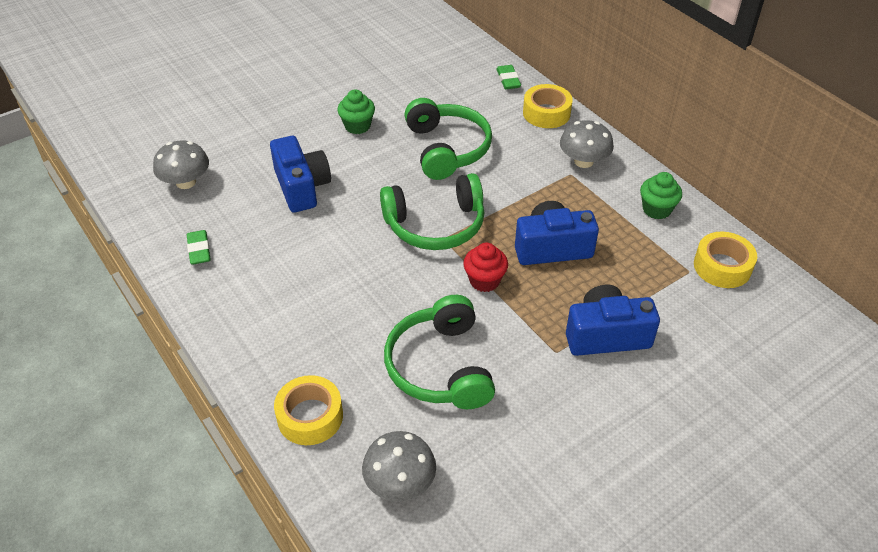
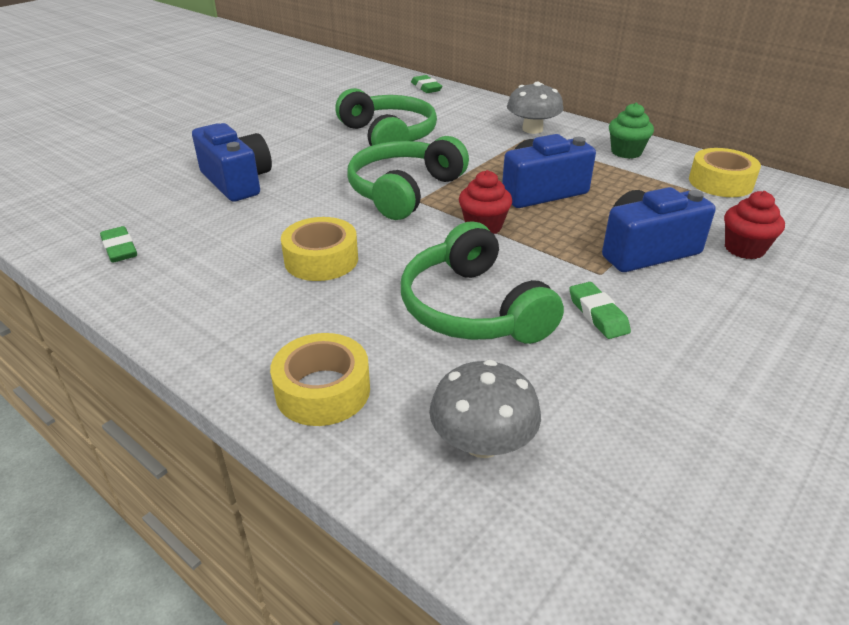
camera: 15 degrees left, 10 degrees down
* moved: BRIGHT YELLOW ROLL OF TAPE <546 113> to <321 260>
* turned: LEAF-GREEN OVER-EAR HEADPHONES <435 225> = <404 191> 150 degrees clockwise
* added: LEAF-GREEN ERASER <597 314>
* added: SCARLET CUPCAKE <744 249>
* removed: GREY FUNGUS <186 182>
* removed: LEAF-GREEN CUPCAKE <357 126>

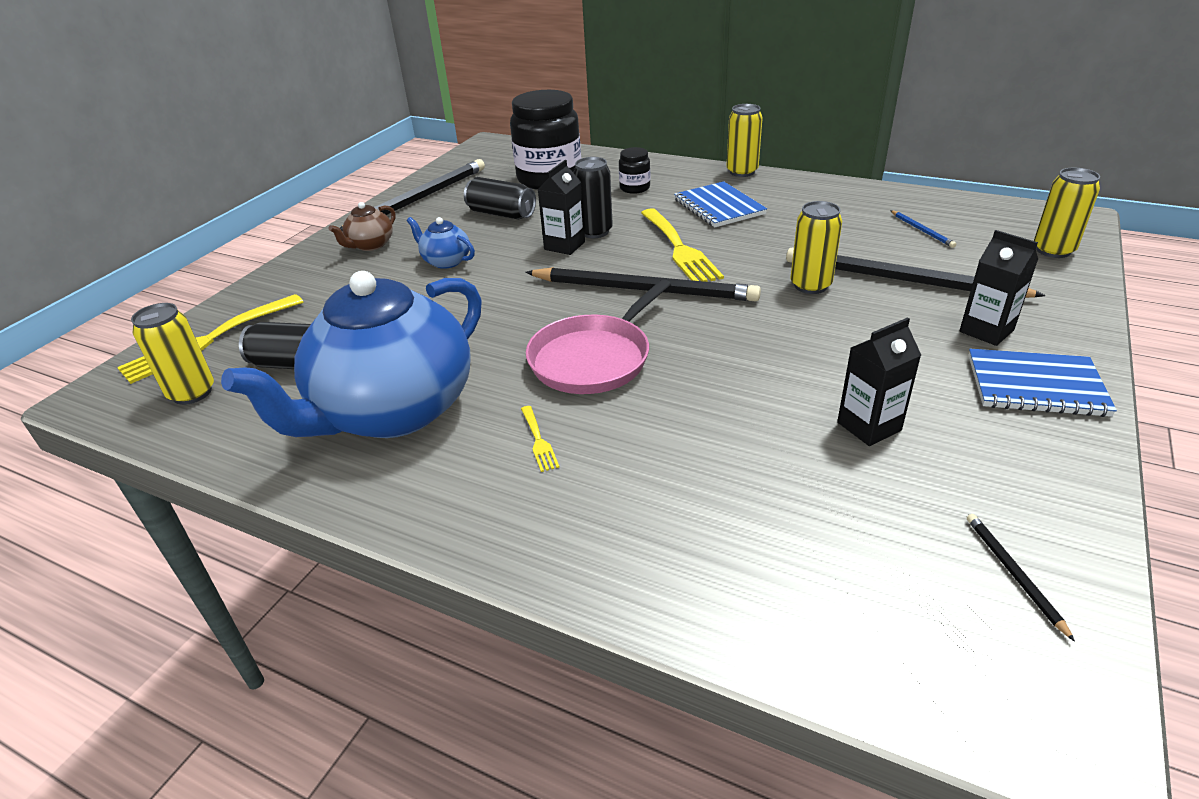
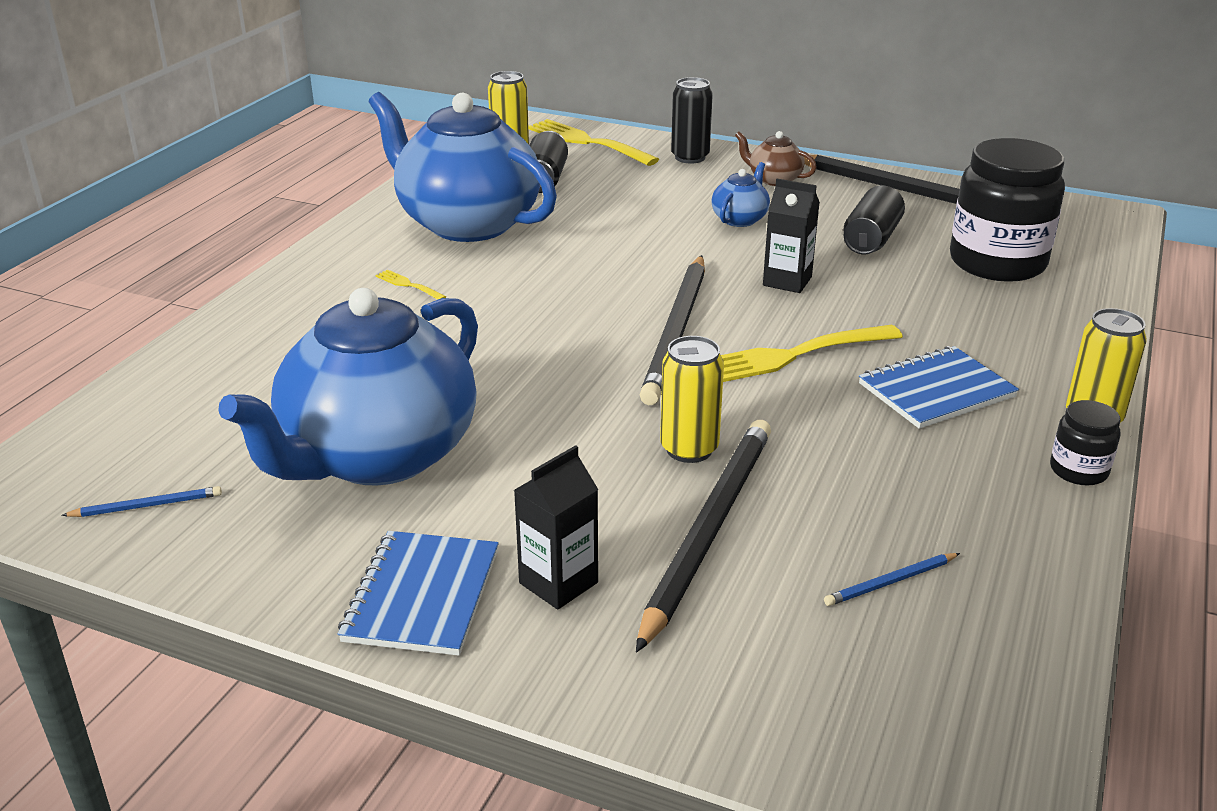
camera: 85 degrees right, 5 degrees down
* recoloured: EBONY PENCIL <1013 574> to COBALT PENCIL <147 506>
* replaced: EBONY MILK CARTON <869 426> to COBALT CHINA TEAPOT <378 456>
* turned: BRIGHT YELLOW DINNER FORK <539 441> = <408 285> 60 degrees clockwise
* moved: EBONY TIN <595 232> to <690 157>
* moved: EBONY JAR <634 188> to <1078 470>
* removed: ROSY PAN <593 358>
* removed: BRIGHT YELLOW TIN <1053 250>

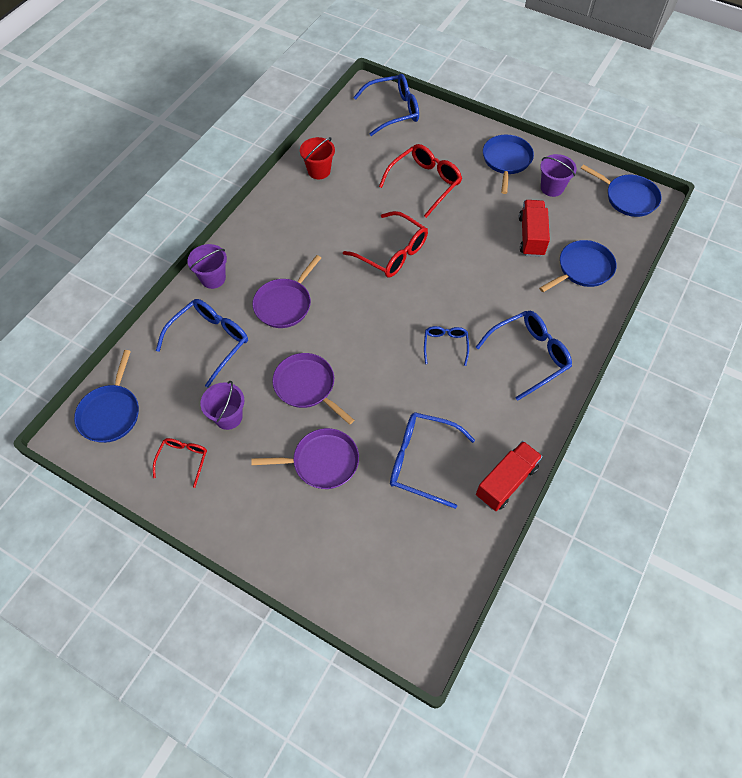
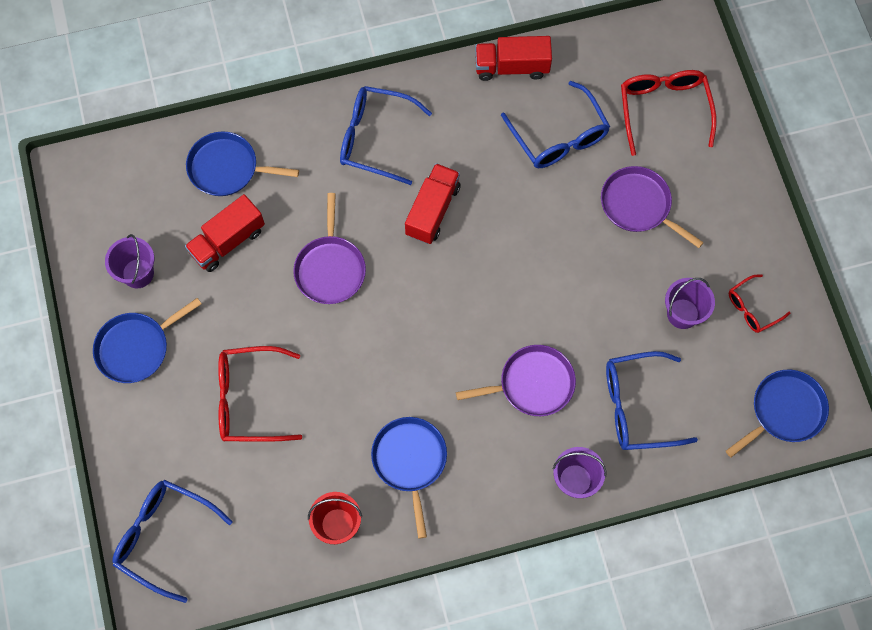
camera: 135 degrees left, 10 degrees up
* moved: PURPLE PAN <307 386> to <330 268>
* moved: COBALT PAN <628 198> to <410 461>
* replaced: COBALT EYEGLASSES <445 345> to SCARLET TRUCK <432 210>
* moved: SCARLET EYEGLASSES <392 253> to <663 109>

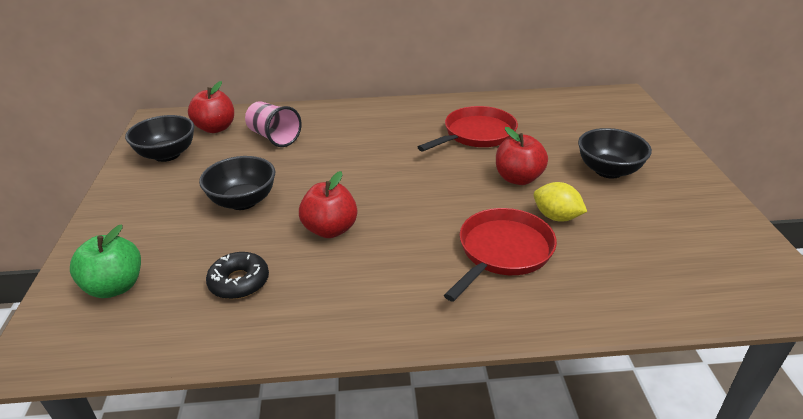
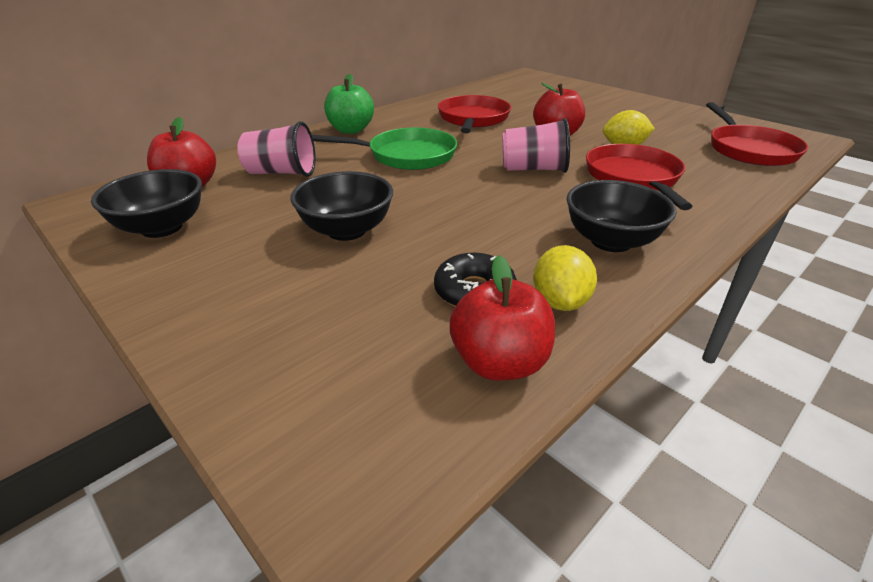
camera: 40 degrees left, 0 degrees up
* added: LEAF-GREEN PAN <407 155>
* moved: LEAF-GREEN TOY APPLE <115 286> to <351 130>
* moved: SCARLET TOY APPLE <330 229> to <499 363>
* added: ROSY TUMBLER <533 169>
* added: BRIGHT YELLOW LEMON <560 302>
* moved: EBONY DEEP DISH <608 171> to <611 241>
* added: SCARLET PAN <749 150>

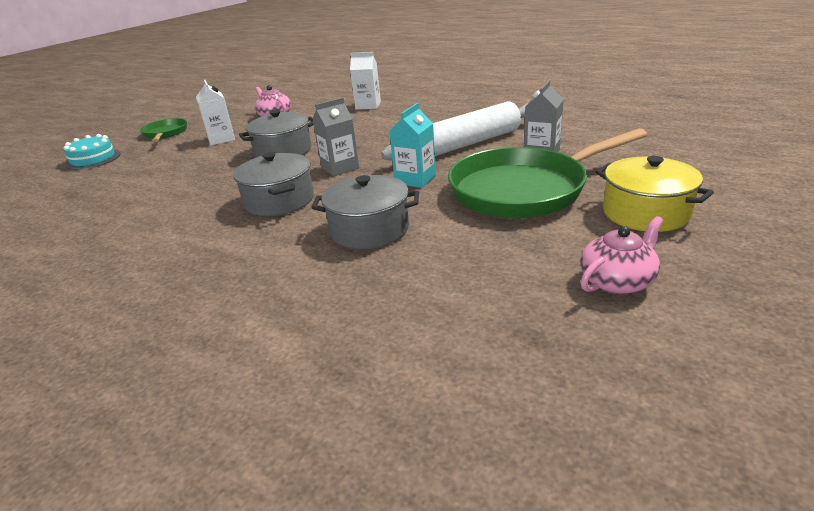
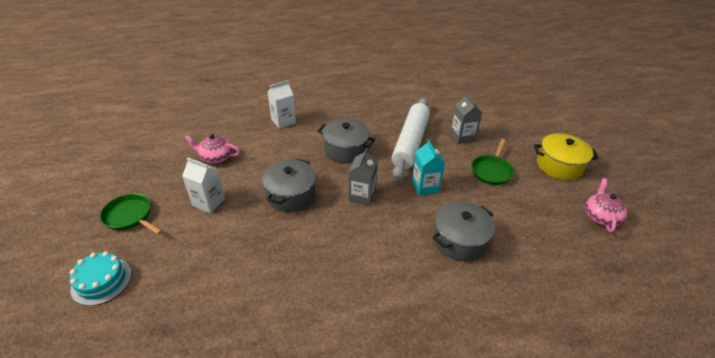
camera: 45 degrees left, 10 degrees up
* moved: GREY POT <279 201> to <346 150>
* resized: LEAF-GREEN PAN <525 189> = <491 171> x0.50

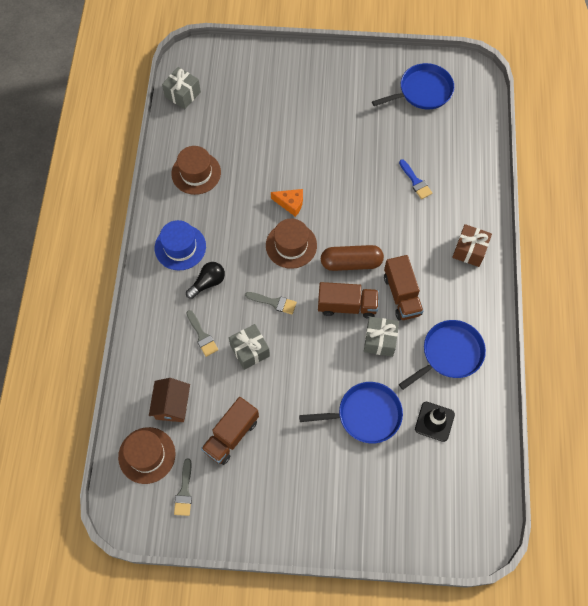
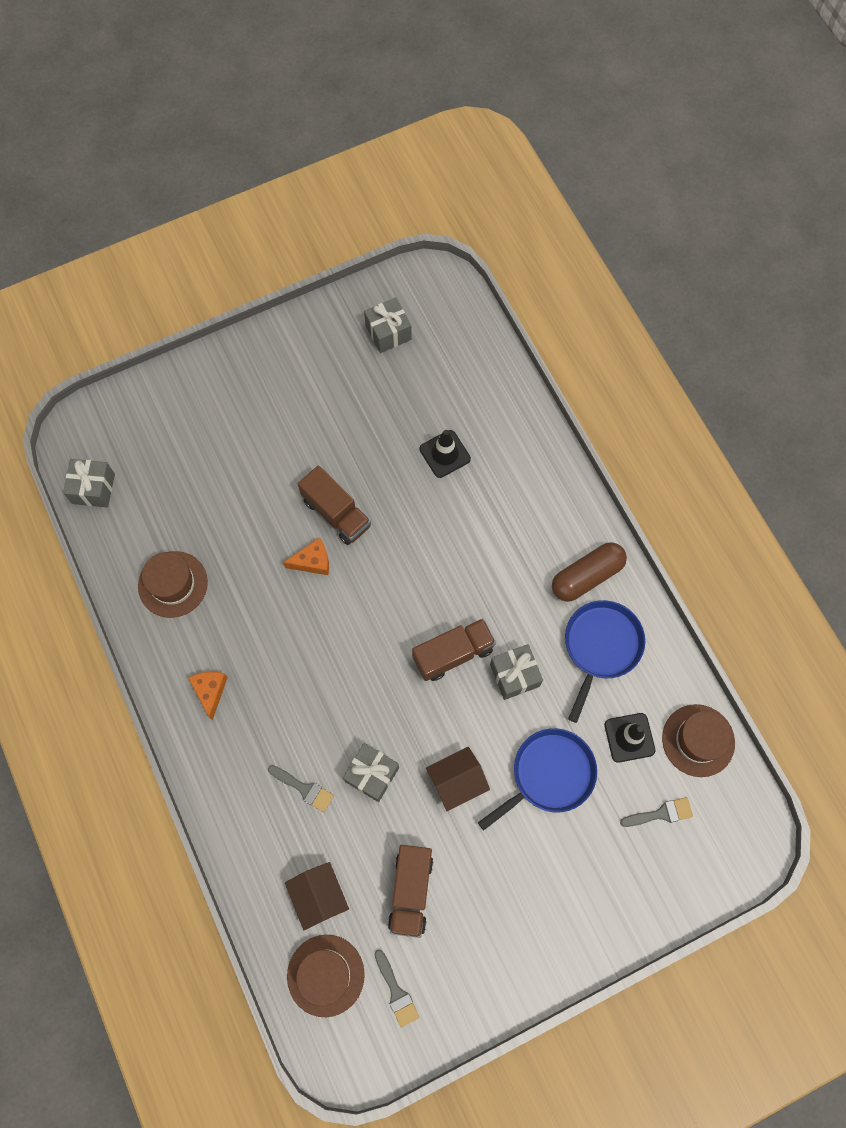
camera: 30 degrees left, 5 degrees up
* replaced: COBALT HAT <180 247> to BRIGHT ORANGE CHEESE <210 691>
* moved: DARK BROWN TRUCK <401 295> to <336 513>
* replaced: COBALT PAN <422 91> to GREY PRESENT <388 332>
* replaced: COBALT PAINT BRUSH <415 181> to EBONY TRAFFIC CONE <445 454>
* added: DARK BROWN TOY HOUSE <456 781>
* moved: DARK BROWN PILL <351 263> to <587 576>
* moved: GREY PAINT BRUSH <274 302> to <661 813>
* moved: DARK BROWN HAT <291 245> to <698 740>
* removed: EBONY LIGHT BULB <207 283>
* removed: DARK BROWN PRESENT <469 250>

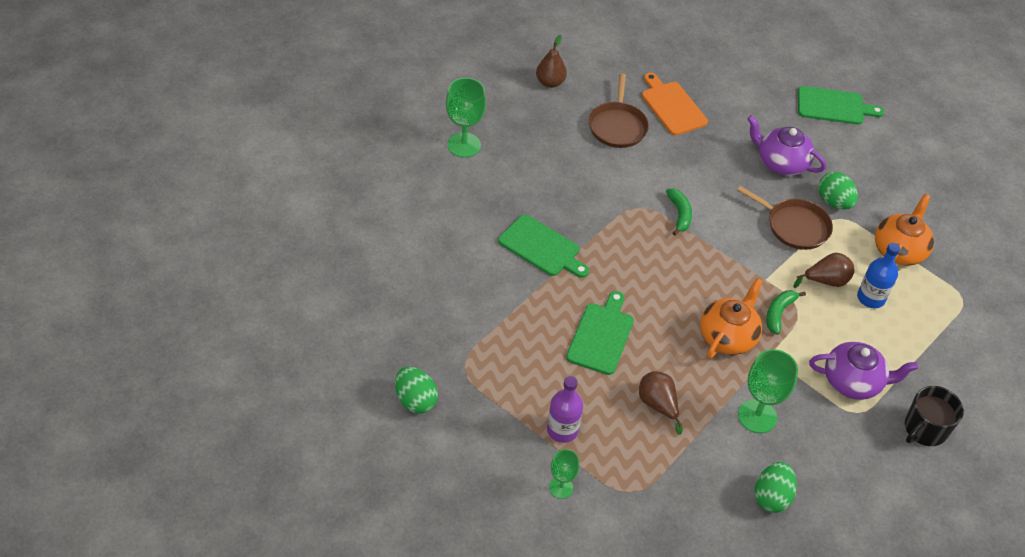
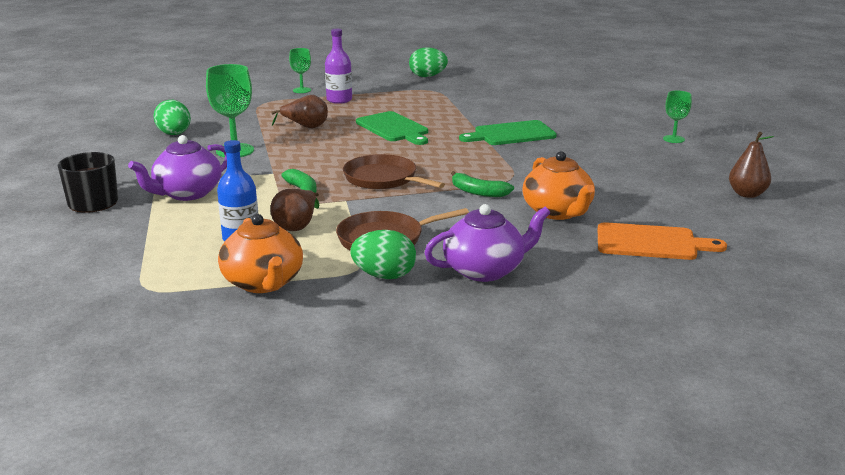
camera: 130 degrees right, 25 degrees down
* moved: DARK BROWN PAN <617 126> to <383 179>
* moved: BRIGHT ORANGE CHINA TEAPOT <728 337> to <558 212>
* resized: LEAF-GREEN CHALICE <464 145> = <673 139> x0.58
* removed: LEAF-GREEN BREAD BOARD <834 106>

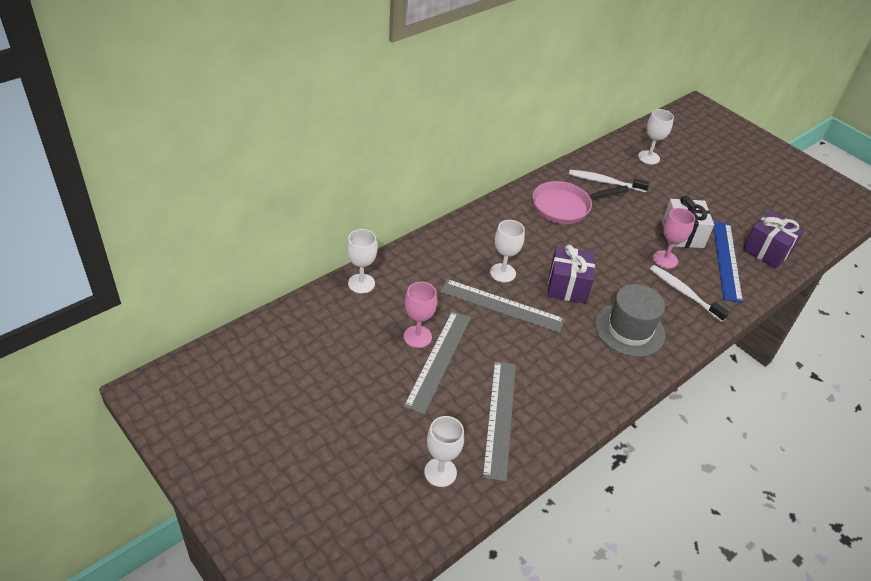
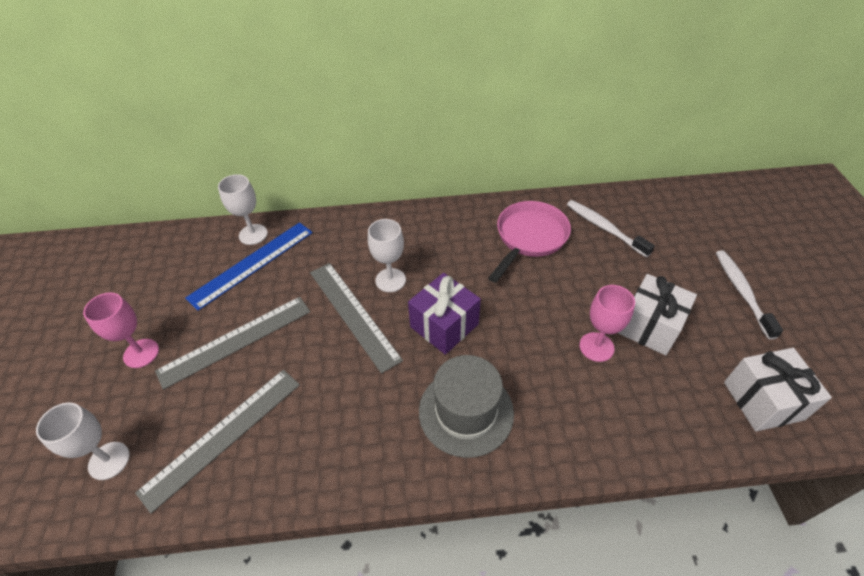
camera: 40 degrees right, 5 degrees up
* moved: ROSY CHALICE <417 337> to <141 353>
* moved: COBALT RULER <726 260> to <252 264>
* turned: ROSY PAN <565 207> = <529 238> 105 degrees clockwise
* moved: SNOW-WHITE TOOTHBRUSH <684 293> to <742 292>
* recoloured: PURPLE PRESENT <767 251> to SNOW-WHITE PRESENT <763 400>
* removed: SNOW-WHITE CHALICE <648 157>

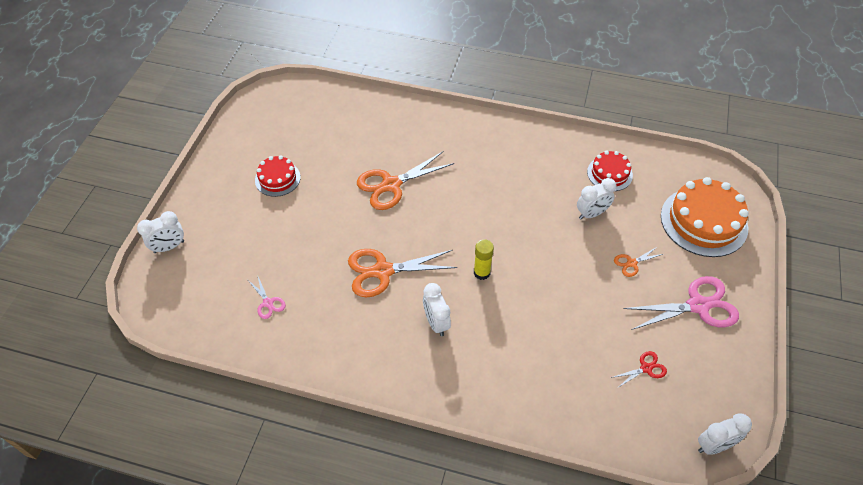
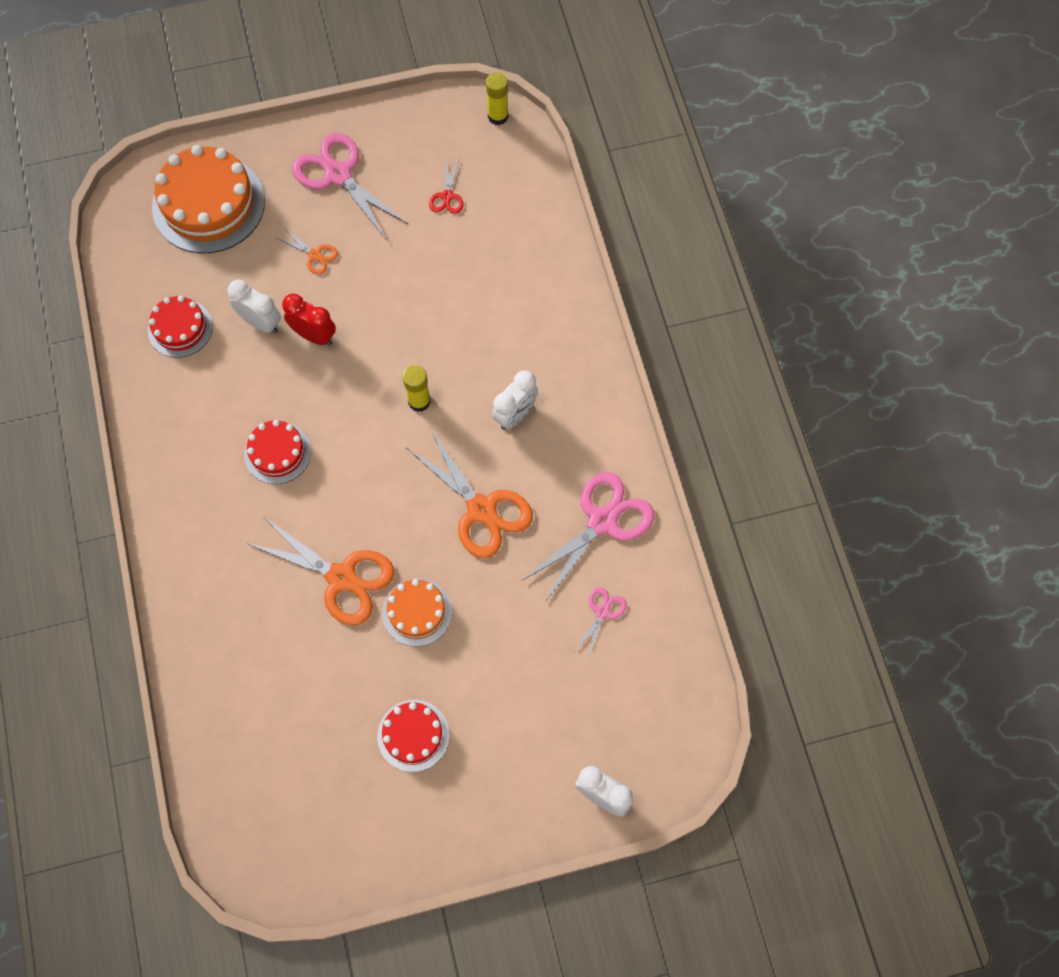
camera: 120 degrees left, 15 degrees up
* added: SCARLET GATEAU <277 453>
* added: SCARLET CLOCK <314 335>
* added: BRIGHT ORANGE GATEAU <417 612>
* turned: SCARLET SCISSORS <646 368> = <447 196> 120 degrees counterclockwise
* replaced: SNOW-WHITE CLOCK <714 445> to BRIGHT YELLOW GLUE <498 116>
* added: ROSY SCISSORS <602 521>

